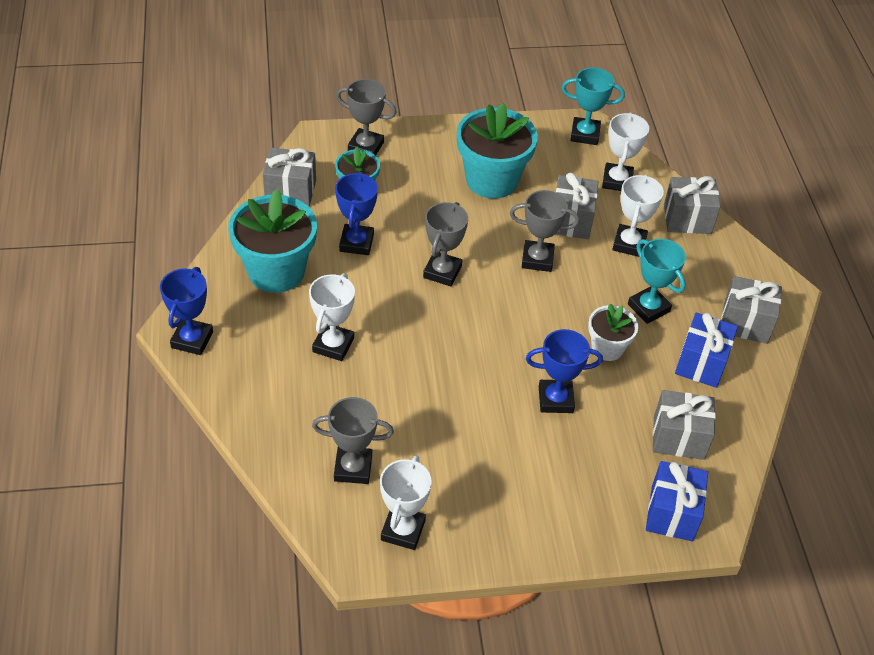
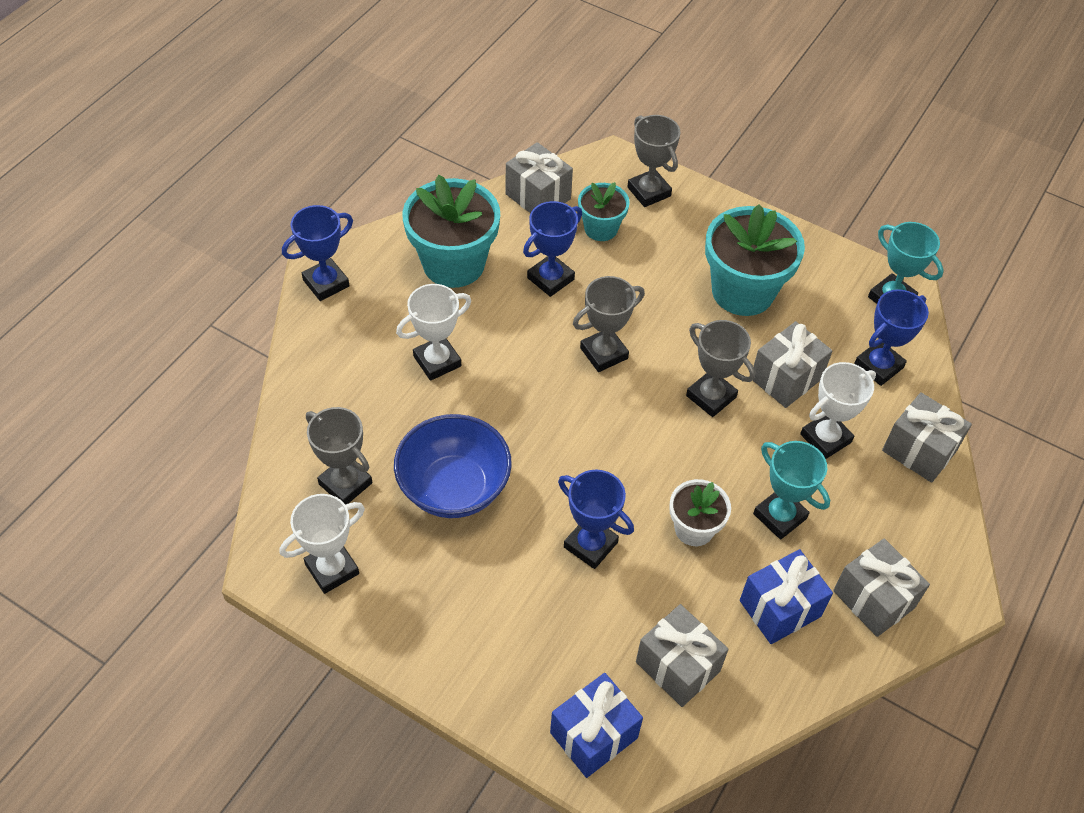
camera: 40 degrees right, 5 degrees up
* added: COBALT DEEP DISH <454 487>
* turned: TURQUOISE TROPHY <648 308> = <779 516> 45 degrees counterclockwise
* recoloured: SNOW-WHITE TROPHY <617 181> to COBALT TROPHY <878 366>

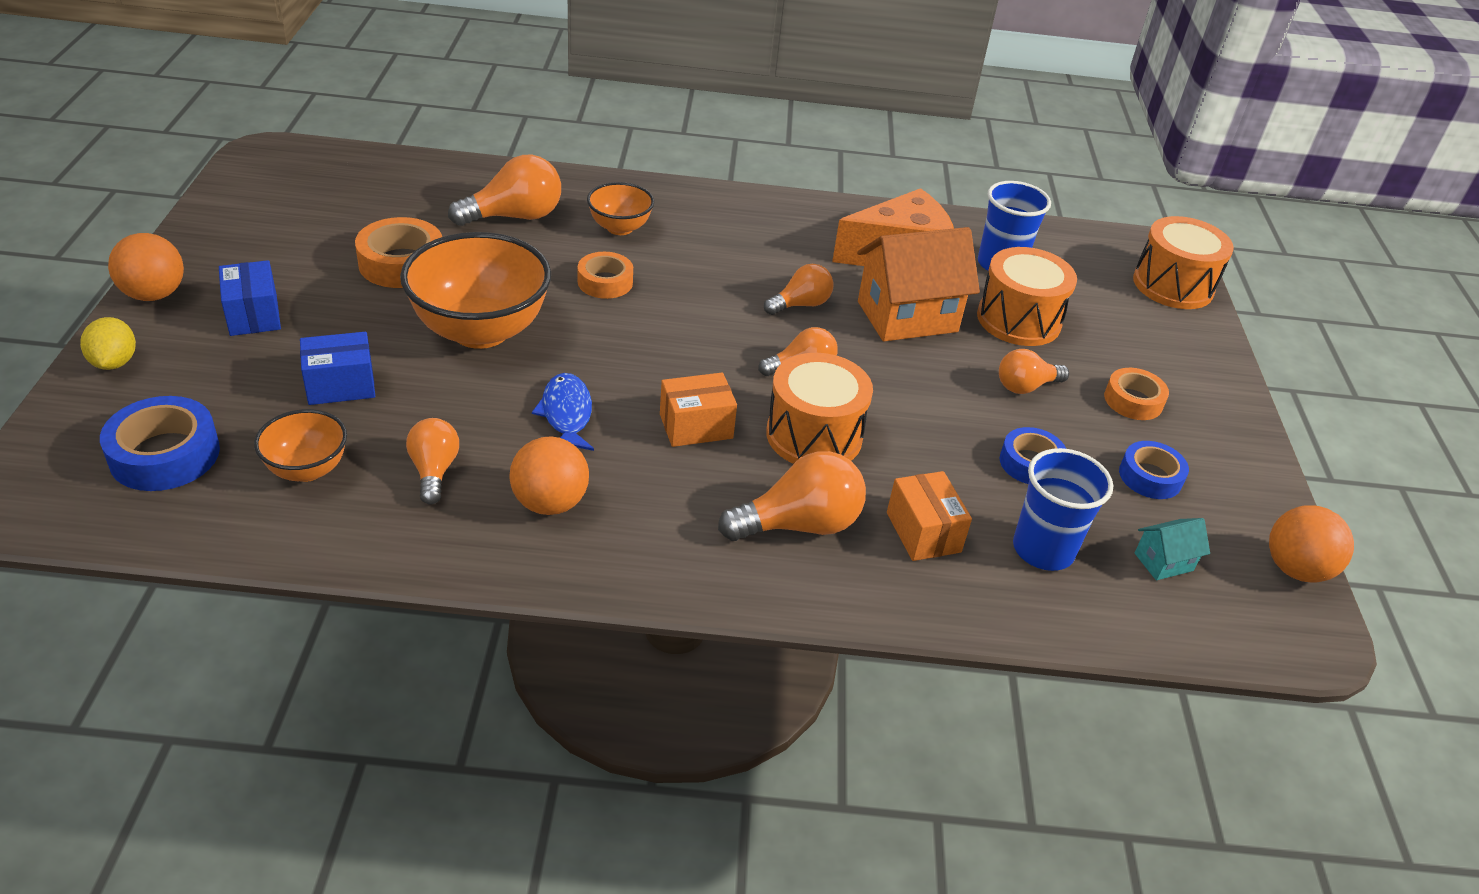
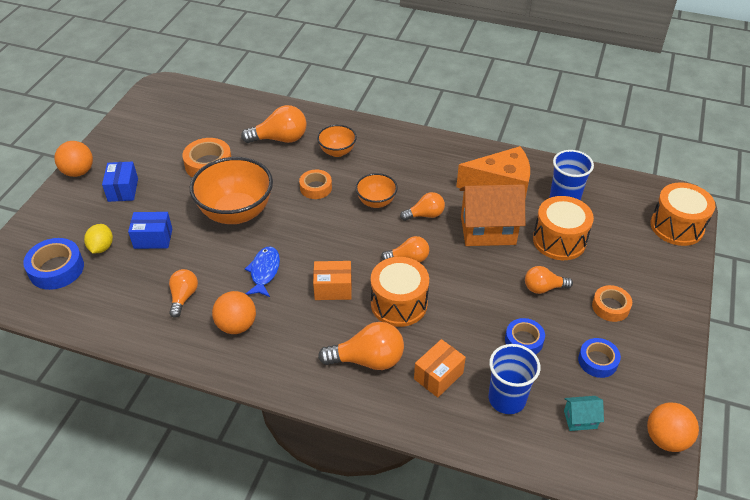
camera: 20 degrees right, 5 degrees up
* moved: BRIGHT YELLOW LEMON <114 362> to <101 247>
* moved: BRIGHT ORANGE DEEP DISH <307 469> to <376 202>
* turned: BRIGHT ORANGE PACKAGE <923 532> = <438 376> 45 degrees clockwise

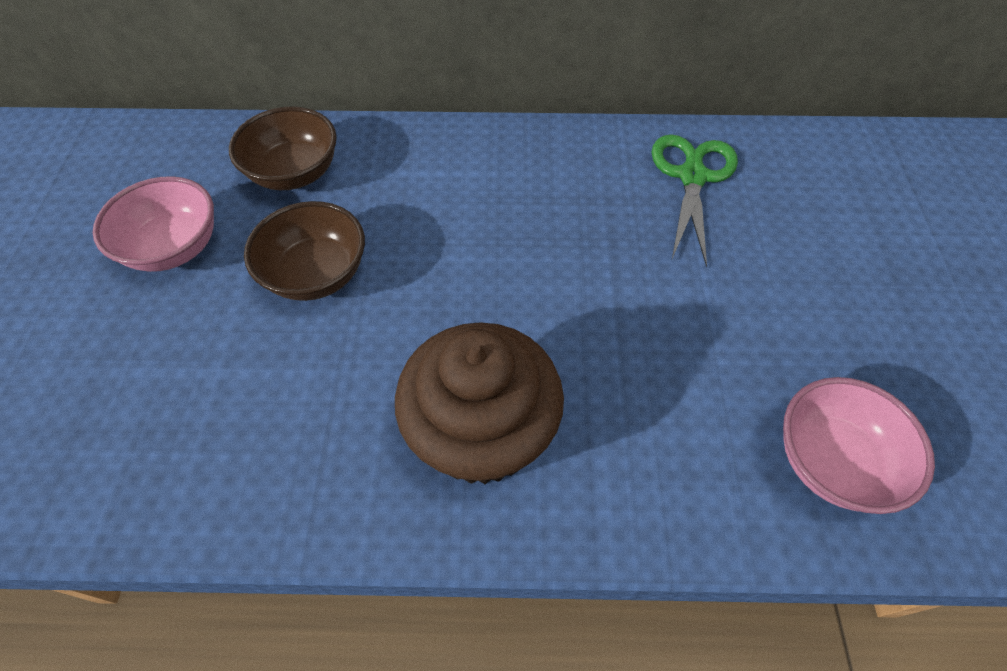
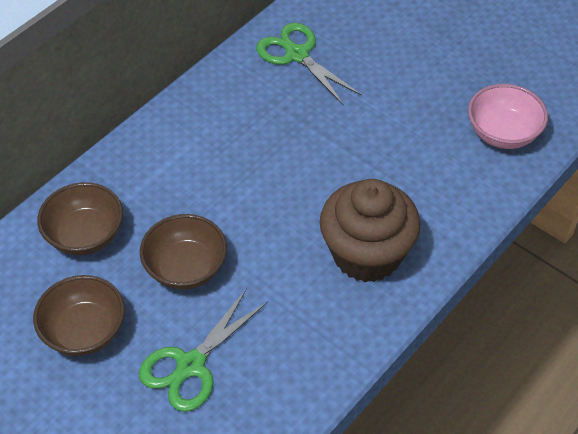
camera: 50 degrees left, 5 degrees down
* recoloured: ROSY DEEP DISH <174 248> to DARK BROWN DEEP DISH <84 331>
* added: LEAF-GREEN SCISSORS <191 365>

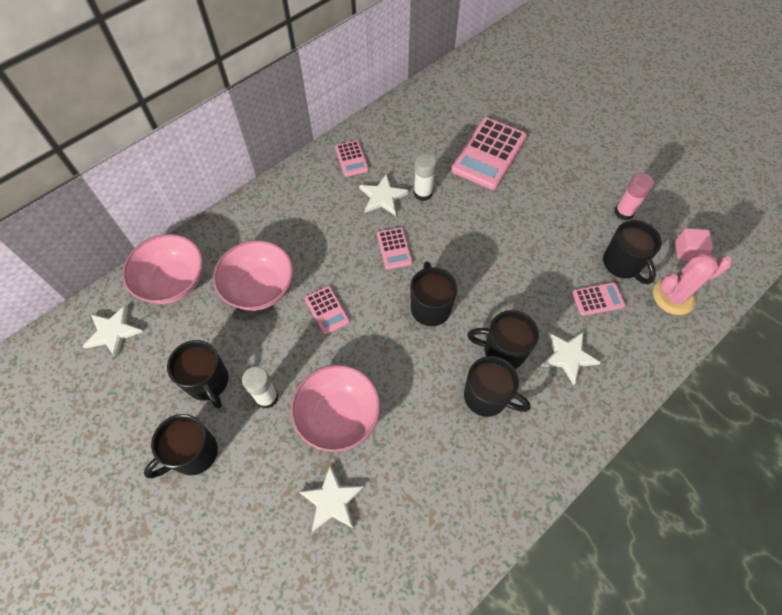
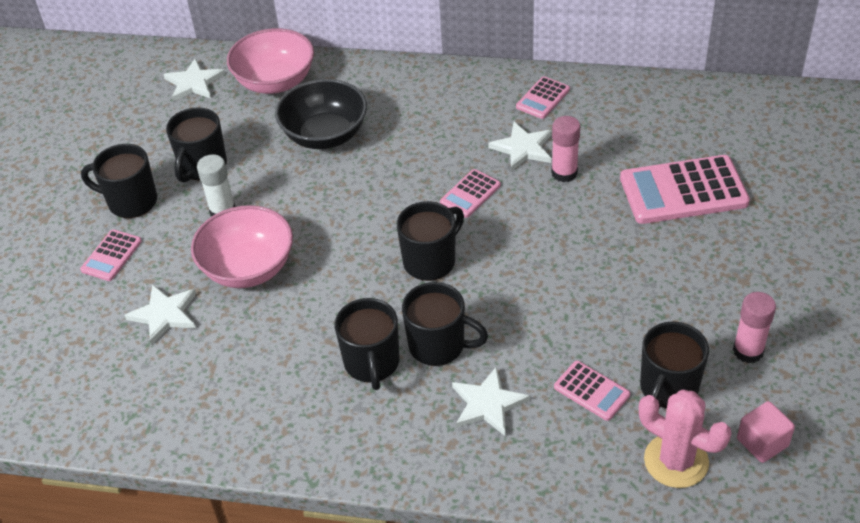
camera: 55 degrees right, 15 degrees down
* moved: ROSY ADDING MACHINE <327 310> to <111 256>
* recoloured: ROSY DEEP DISH <259 288> to EBONY DEEP DISH <325 135>
* turned: EBONY MUG <503 350> = <438 346> 135 degrees clockwise
* recoloured: SNOW-WHITE GLUE <423 193> to ROSY GLUE <564 173>

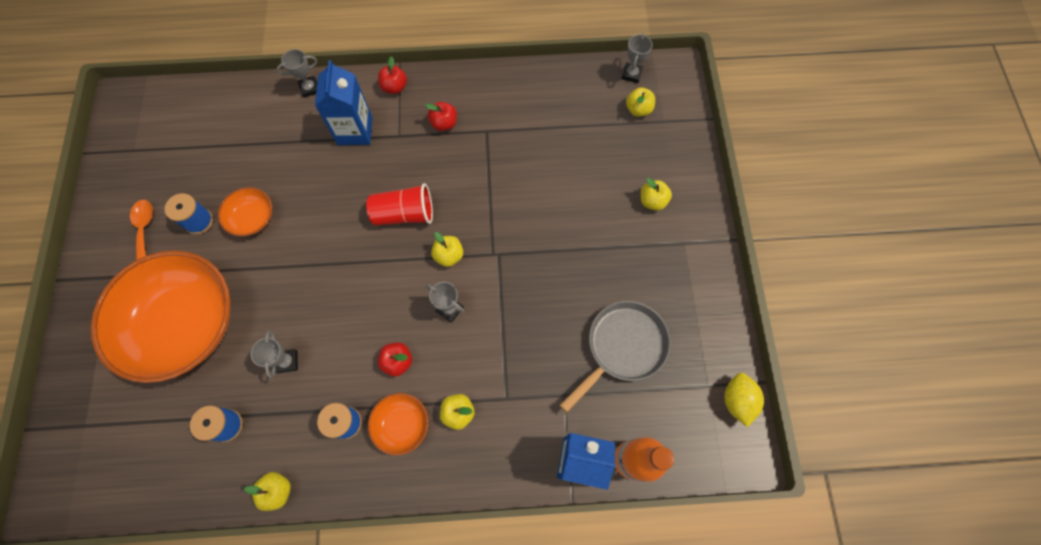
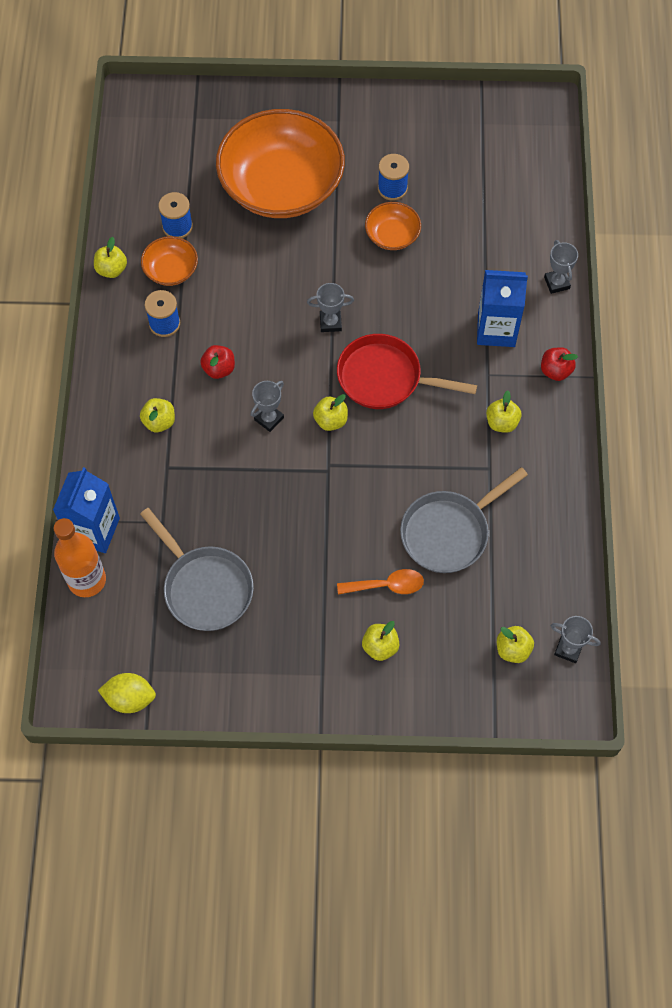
camera: 95 degrees right, 5 degrees down
* moved: BRIGHT ORANGE DEEP DISH <401 424> to <171 270>
* moved: GREY TROPHY <287 361> to <330 323>
* replaced: SCARLET TUMBLER <404 214> to SCARLET PAN <385 378>
* moved: BRIGHT ORANGE TEASPOON <144 229> to <387 585>
* added: GREY PAN <449 532>
* recoloured: SCARLET TOY APPLE <444 123> to BRIGHT YELLOW TOY APPLE <502 422>

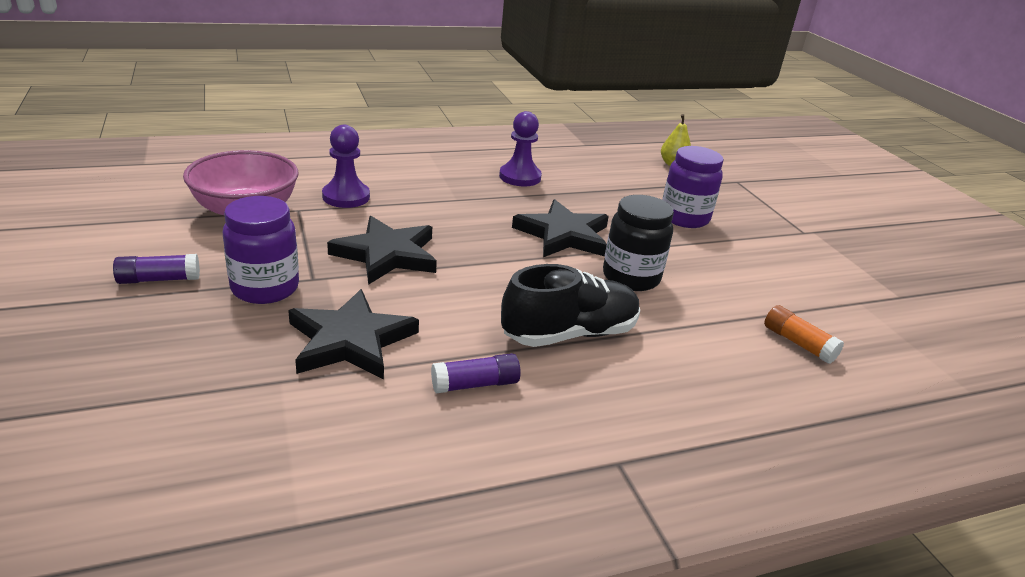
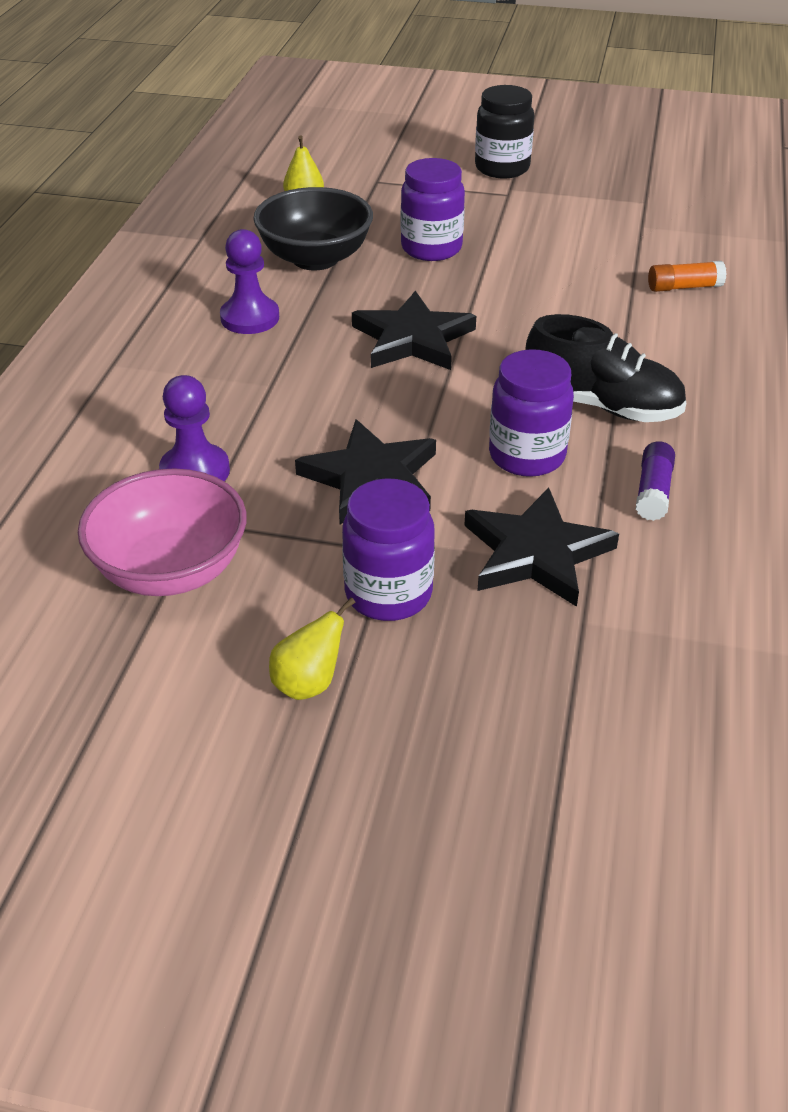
camera: 55 degrees left, 10 degrees up
* added: EBONY DEEP DISH <315 258>
* replaced: PURPLE GLUE <159 279> to BRIGHT YELLOW PEAR FRUIT <309 683>
* moved: EBONY JAR <631 277> to <502 168>
* added: PURPLE JAR <527 456>
* turned: EBONY SNEAKER <569 334> = <602 406> 105 degrees clockwise

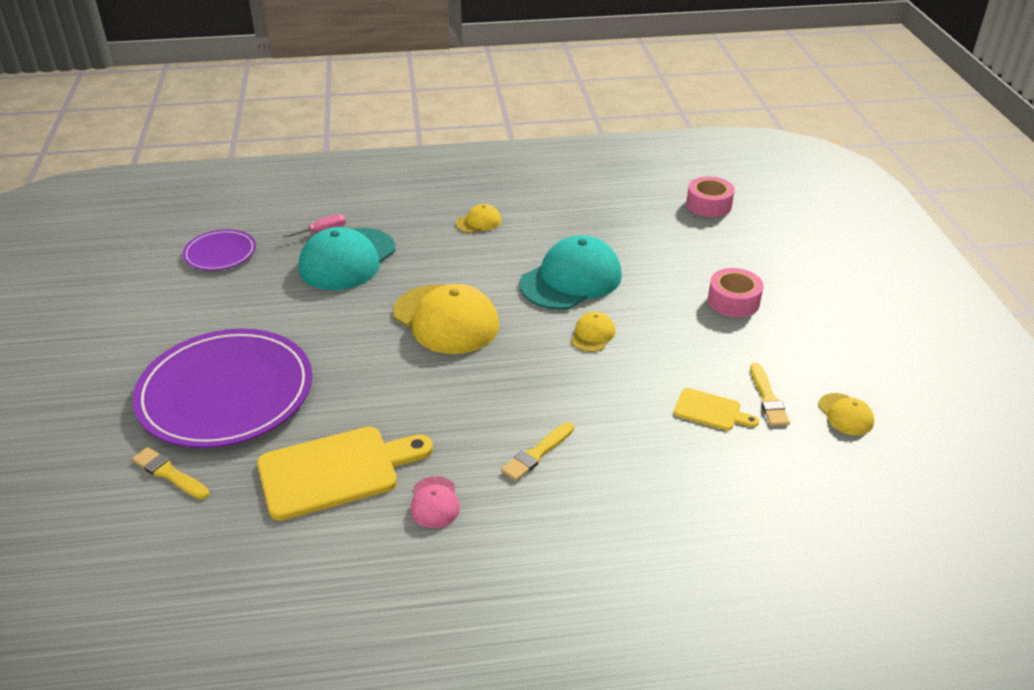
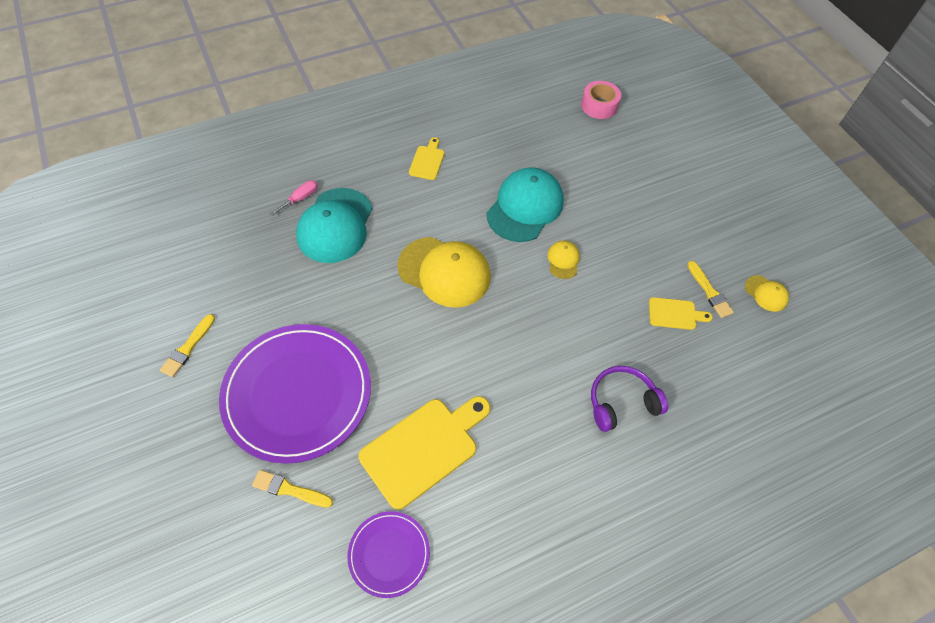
camera: 20 degrees left, 20 degrees up
* moved: BRIGHT YELLOW PAINT BRUSH <537 453> to <188 348>
* moved: PURPLE PLATE <220 253> to <389 554>
* replaced: BRIGHT YELLOW BASEBALL CAP <478 222> to BRIGHT YELLOW BREAD BOARD <427 161>
* added: PURPLE OVER-EAR HEADPHONES <621 402>
* removed: ROSY BASEBALL CAP <434 502>
* removed: ROSY ROLL OF TAPE <733 301>

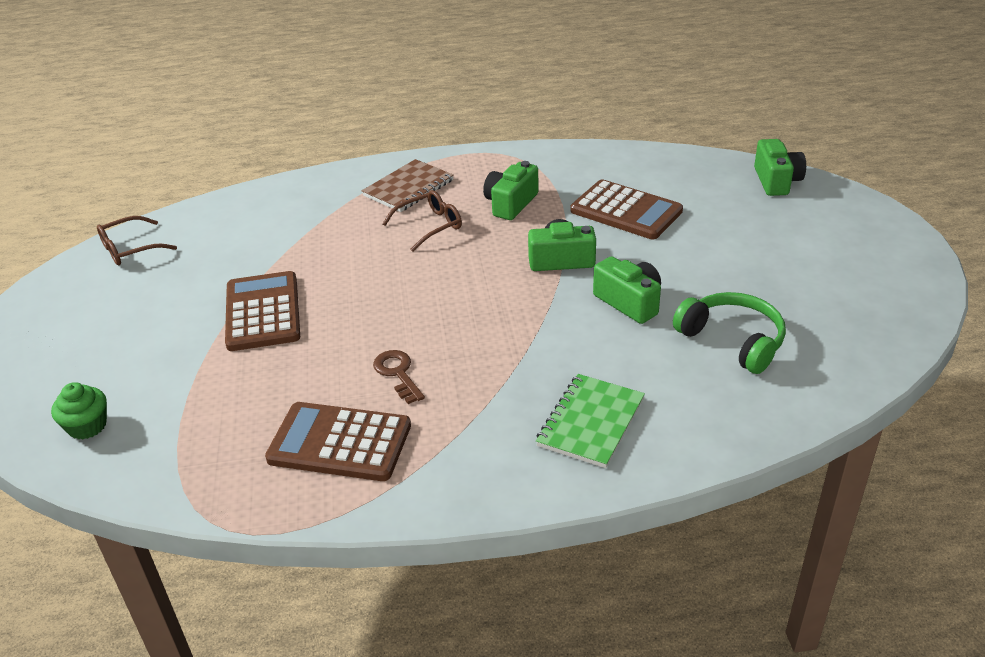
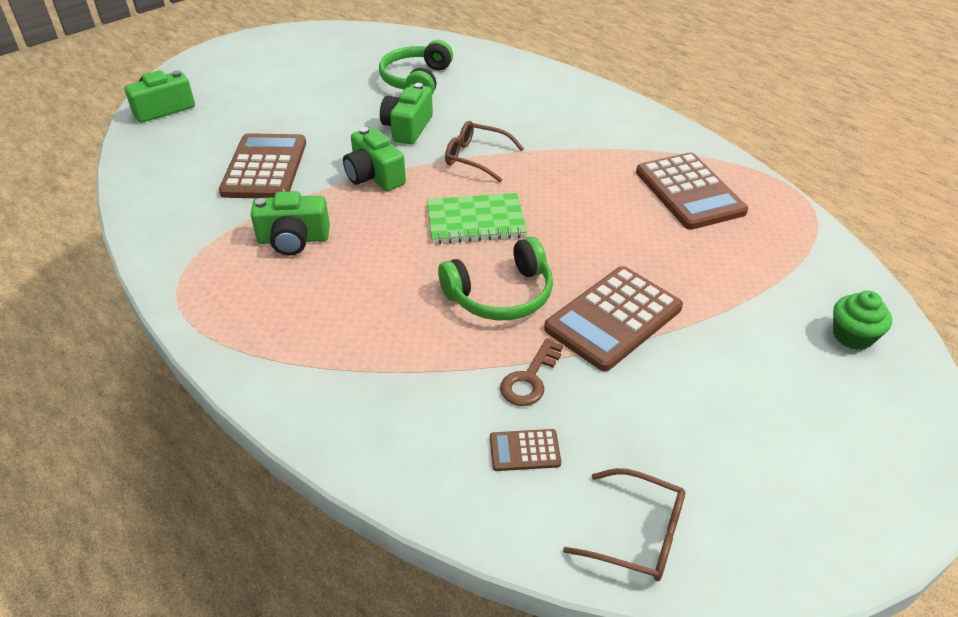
camera: 125 degrees left, 5 degrees up
* moved: LEAF-GREEN NOTEPAD <590 422> to <476 221>
* added: LEAF-GREEN OVER-EAR HEADPHONES <500 295>
* moved: DARK BROWN EYEGLASSES <429 226> to <477 158>
* added: DARK BROWN ADDING MACHINE <524 450>
* moved: DARK BROWN DOOR KEY <397 373> to <530 379>
* removed: DARK BROWN NOTEPAD <408 188>

